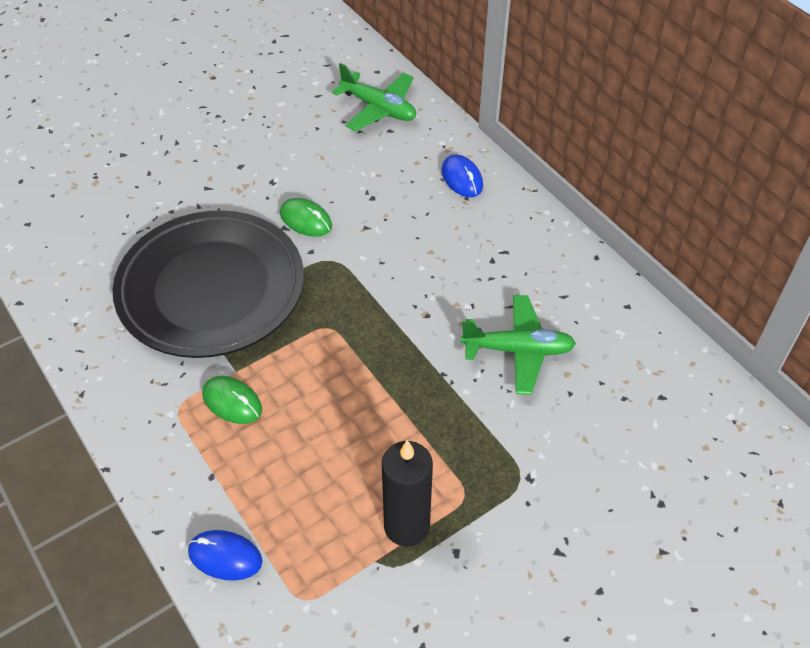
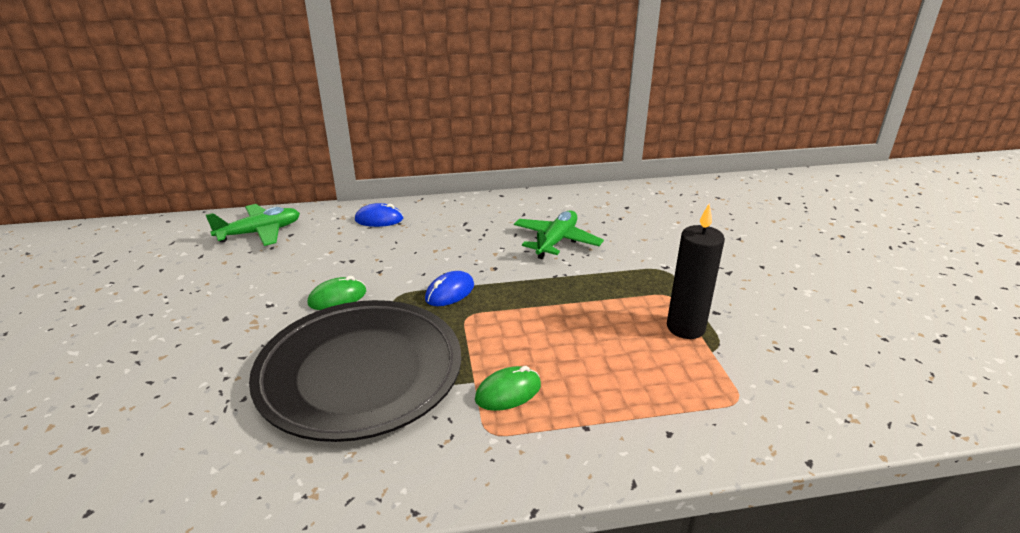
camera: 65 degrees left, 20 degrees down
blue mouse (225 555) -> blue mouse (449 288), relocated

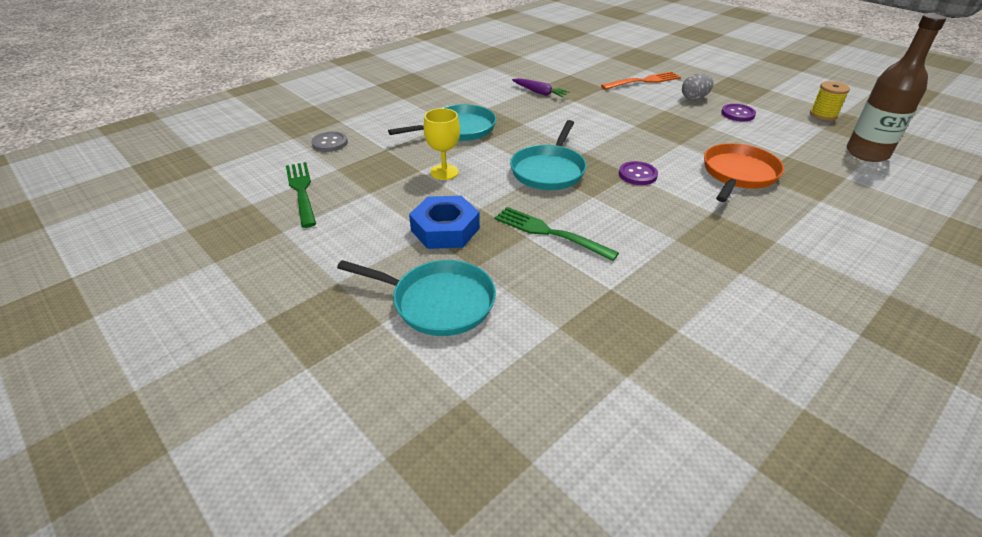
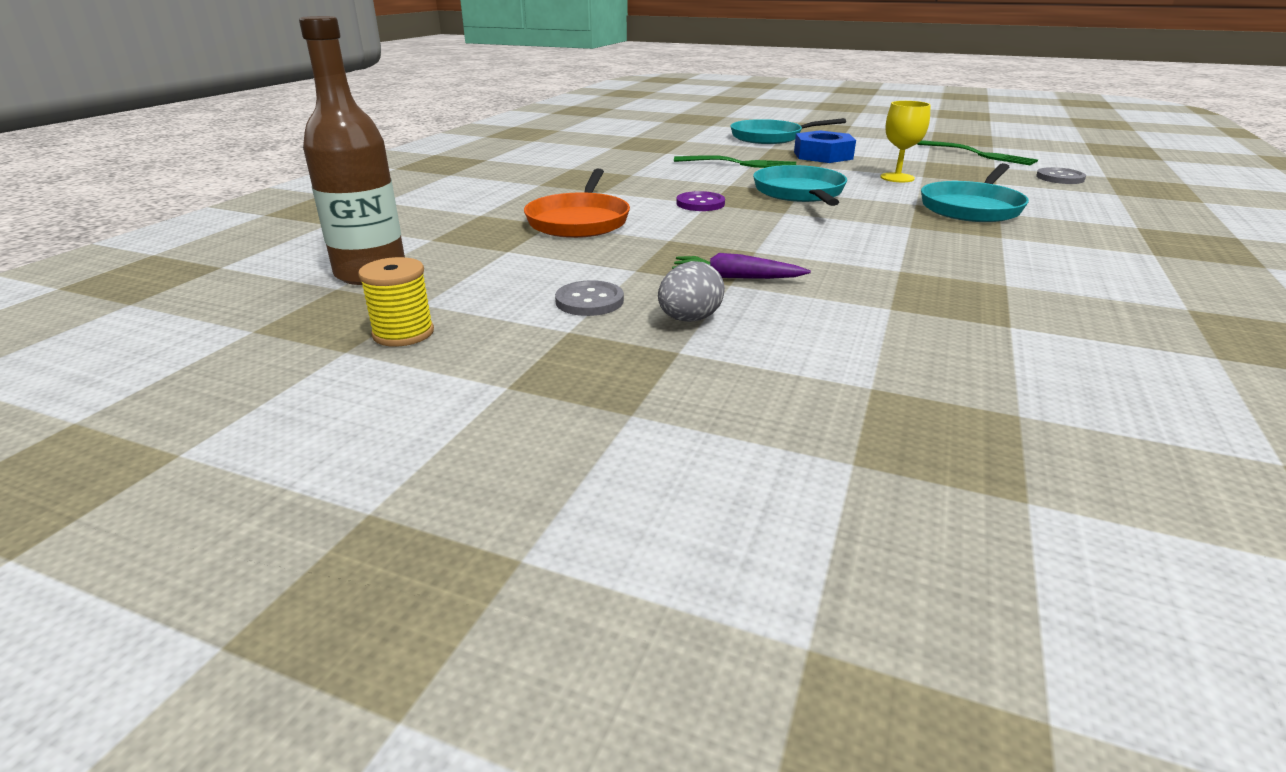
camera: 155 degrees right, 10 degrees down
purple button (738 112) -> grey button (589 298)
purple carrot (541 88) -> purple carrot (741 266), relocated
orange fork (641 80) -> none

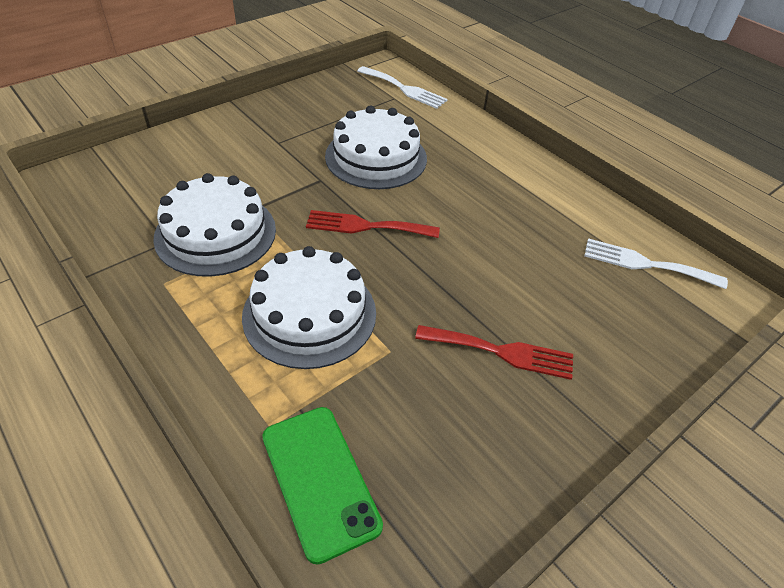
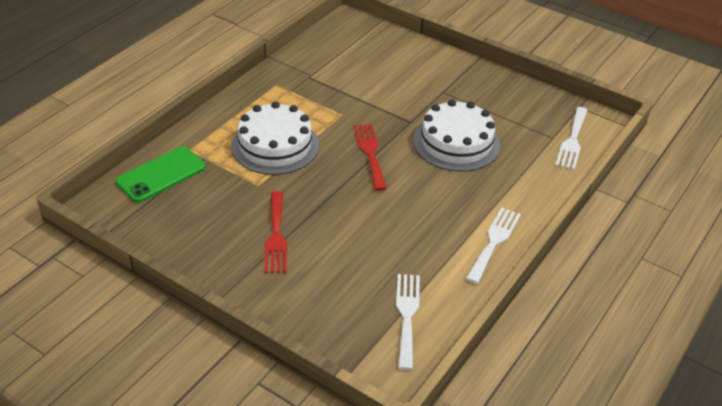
camera: 75 degrees right, 5 degrees down
none -> white fork (493 245)
white cake (214 225) -> none

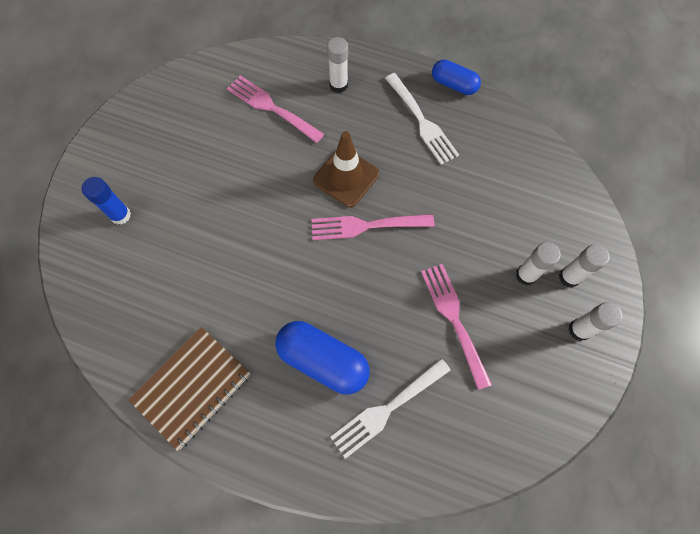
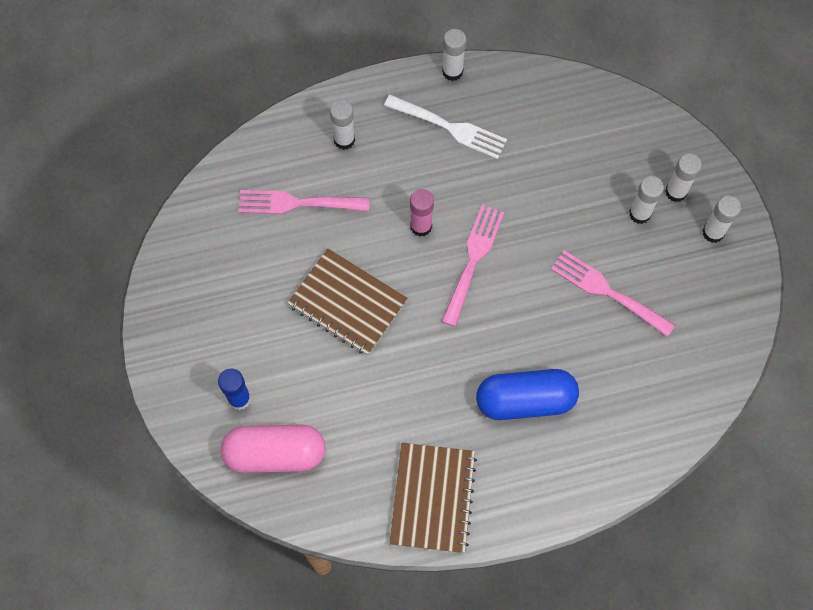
camera: 35 degrees left, 0 degrees up
none -> pink capsule (273 448)
none -> brown notebook (348 302)
brown traffic cone (346 169) -> pink glue stick (422 212)
pink fork (372 227) -> pink fork (472 266), 150 degrees clockwise
blue capsule (456 77) -> white glue stick (454 55)
white fork (391 408) -> none

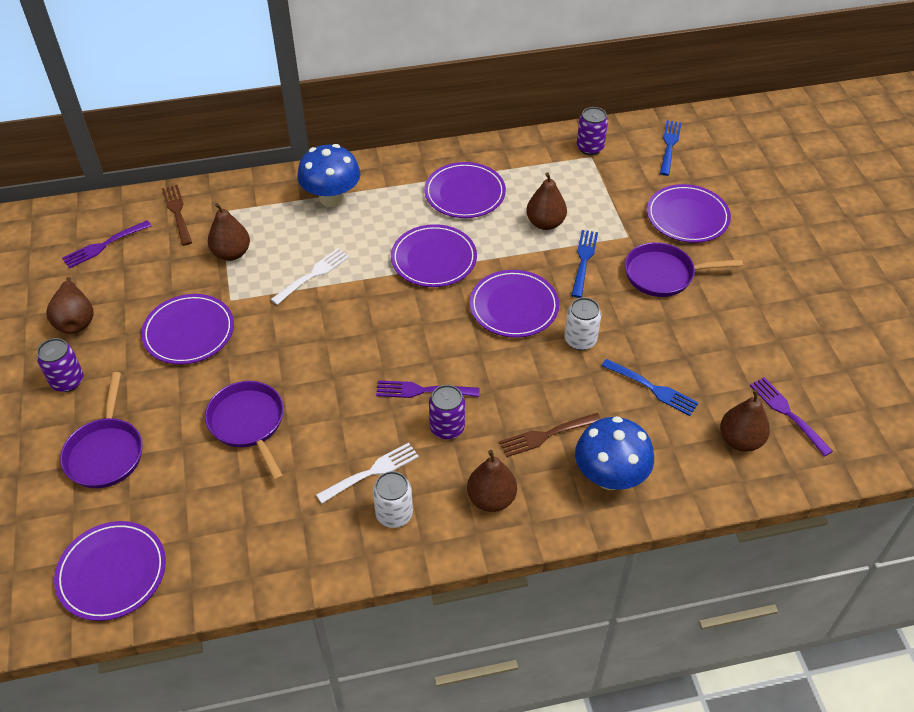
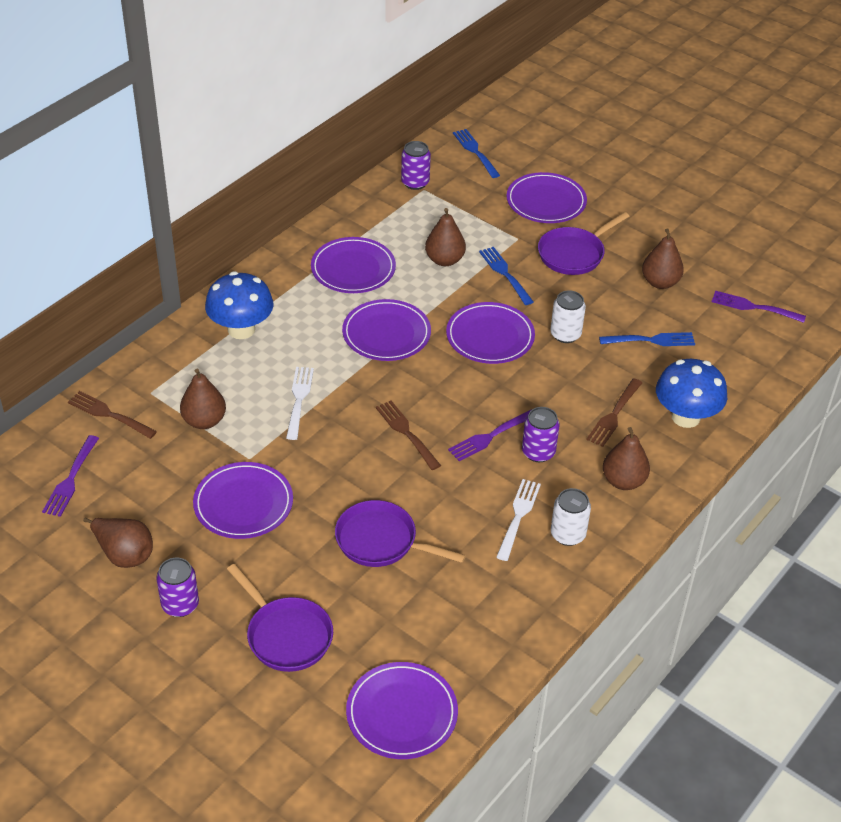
camera: 40 degrees left, 5 degrees down
none -> brown fork (408 435)
brown pear (745 420) -> brown pear (663 258), relocated

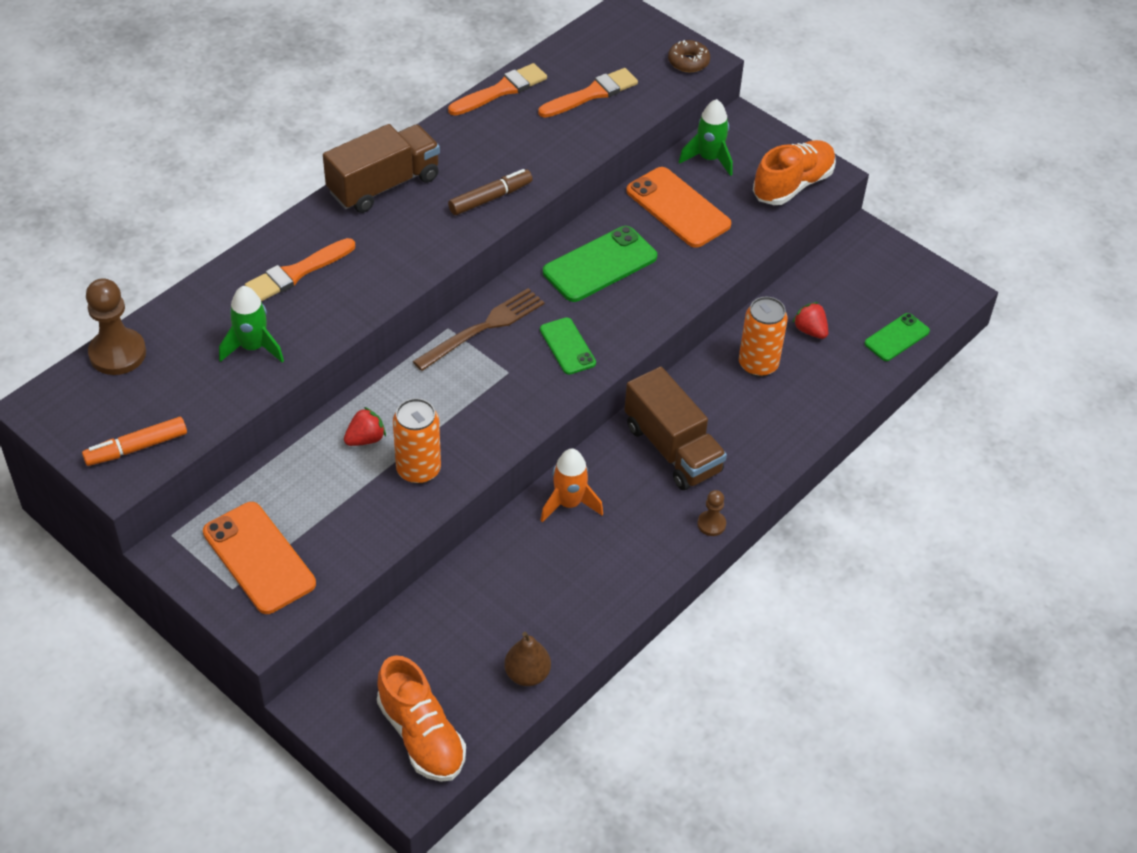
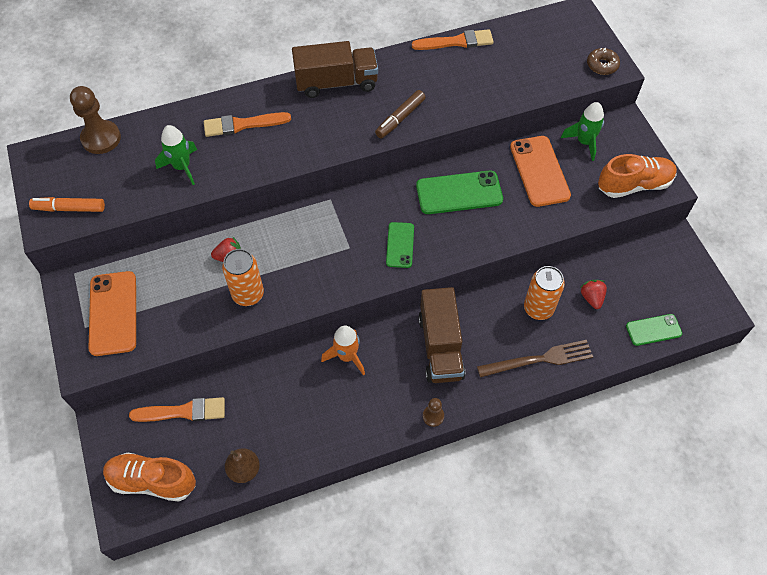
camera: 30 degrees right, 10 degrees up
orange shoe (421 718) -> orange shoe (149 477), 105 degrees clockwise
orange brush (588 93) -> orange brush (177 409), relocated
brown marker (490 192) -> brown marker (400 114), 135 degrees clockwise
brown fork (478 329) -> brown fork (535 358), relocated

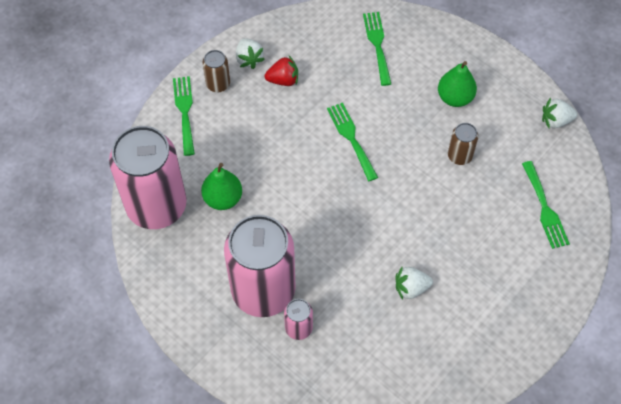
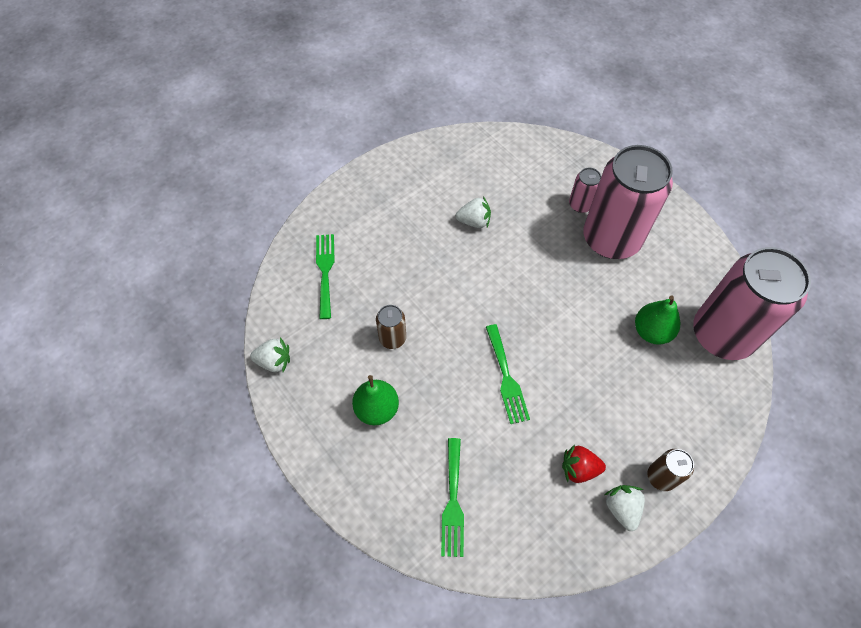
camera: 170 degrees left, 0 degrees up
green fork (184 116) -> none

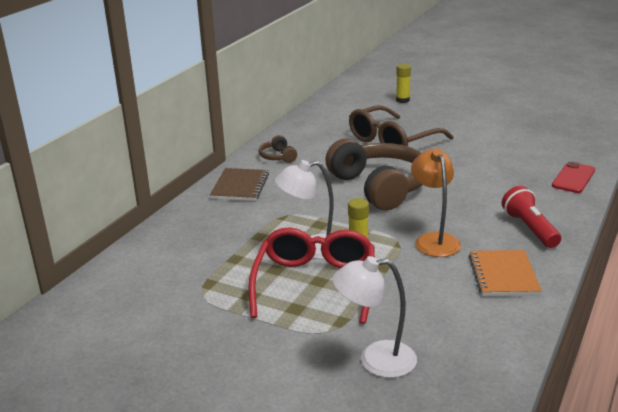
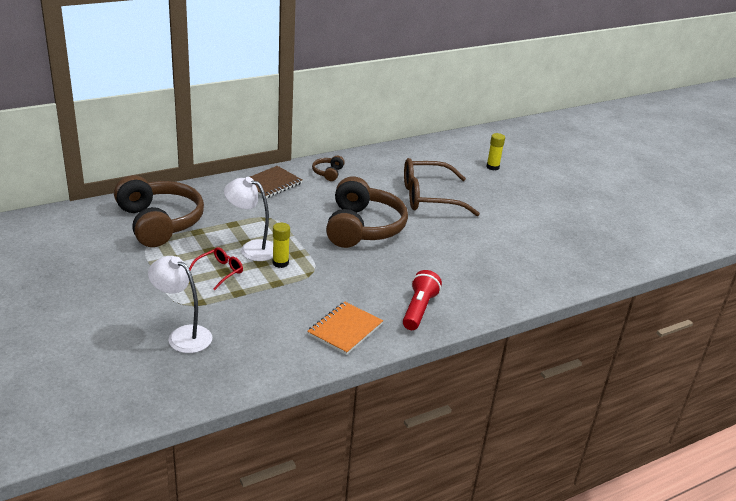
camera: 30 degrees right, 5 degrees up
none -> brown headphones (159 211)
red glasses (312 276) -> red glasses (216 268), x0.48
orange lamp (436 203) -> none
red phone (573 177) -> none

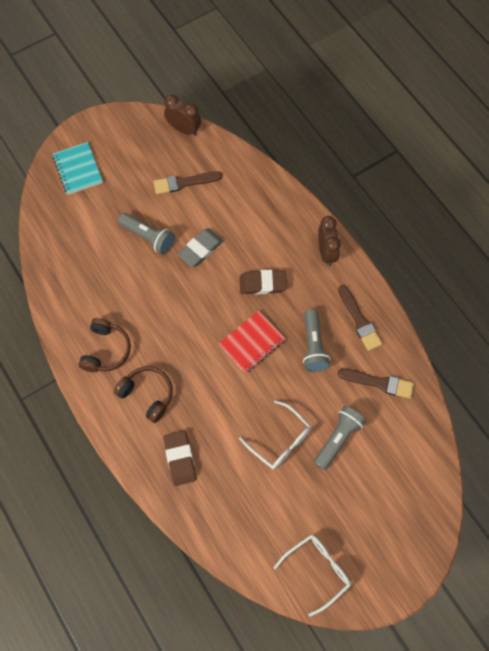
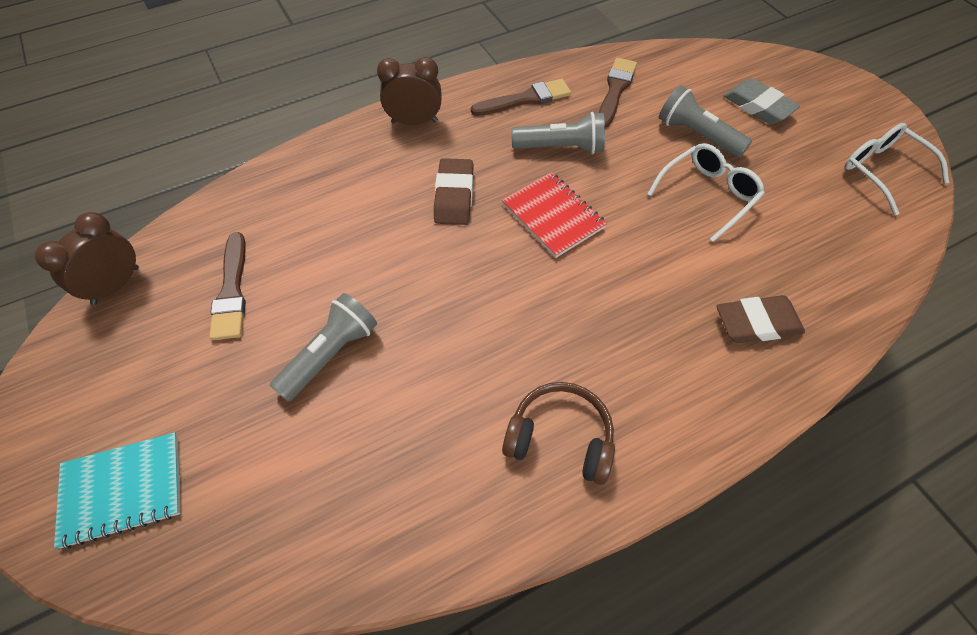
camera: 85 degrees left, 10 degrees down
grey eraser (200 248) -> grey eraser (762 101), relocated
brown headphones (143 394) -> none

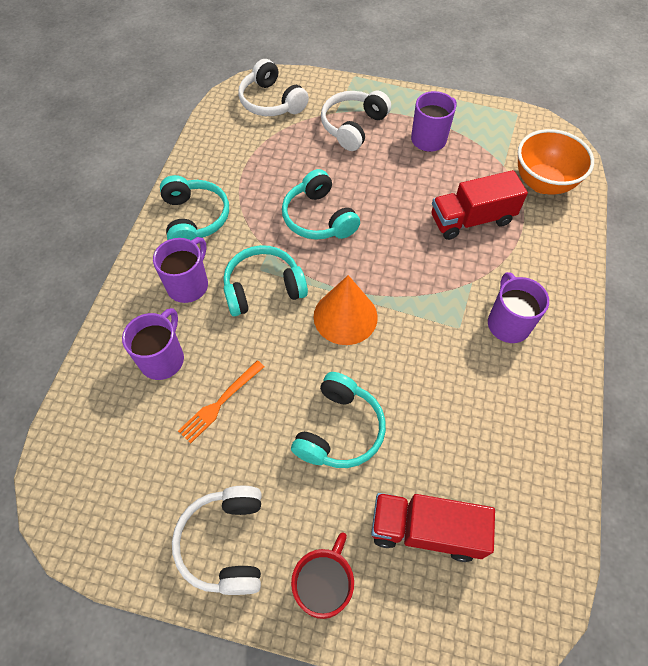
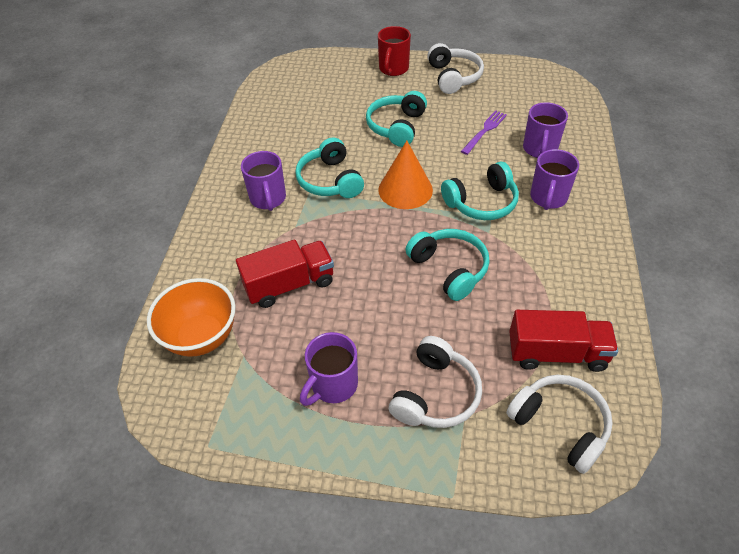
camera: 175 degrees right, 10 degrees down
turquoise headphones (194 207) -> turquoise headphones (329 167), relocated
orange fork (221 402) -> purple fork (484 132)
red truck (433 527) -> red truck (563 341), relocated

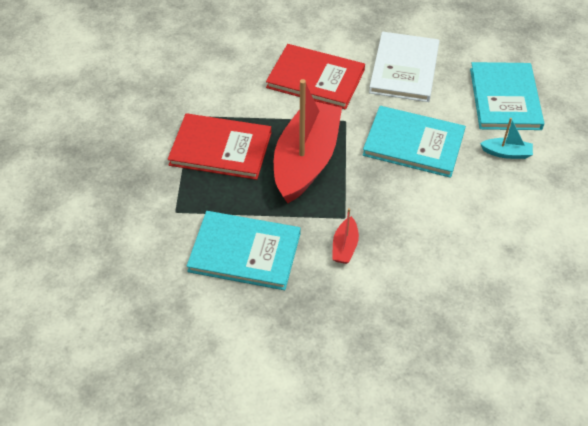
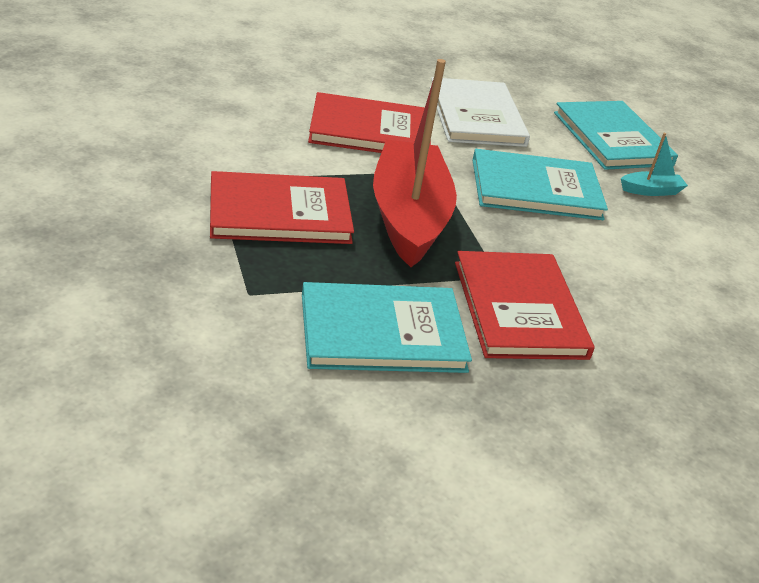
camera: 25 degrees left, 15 degrees down
red boat (345 236) -> red book (525 305)

